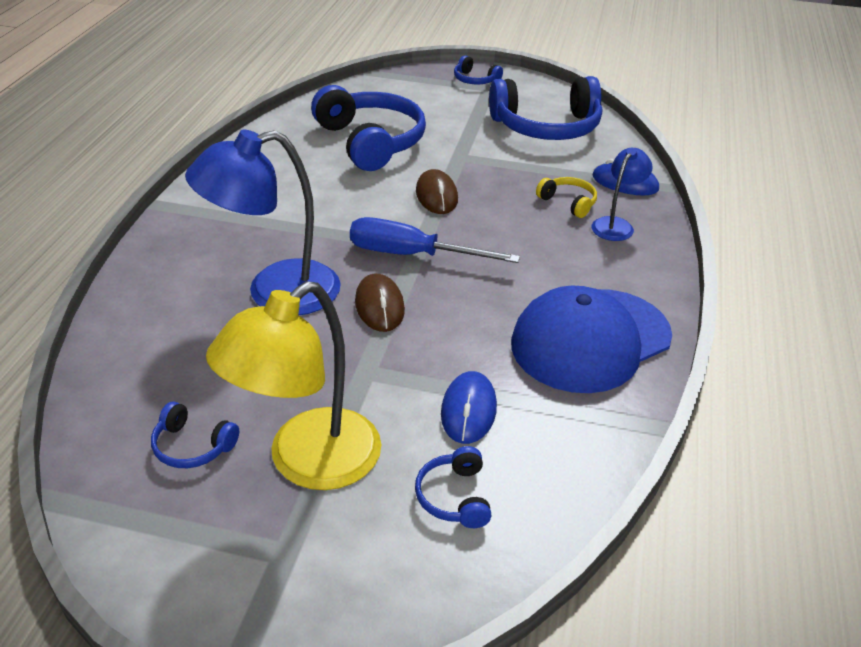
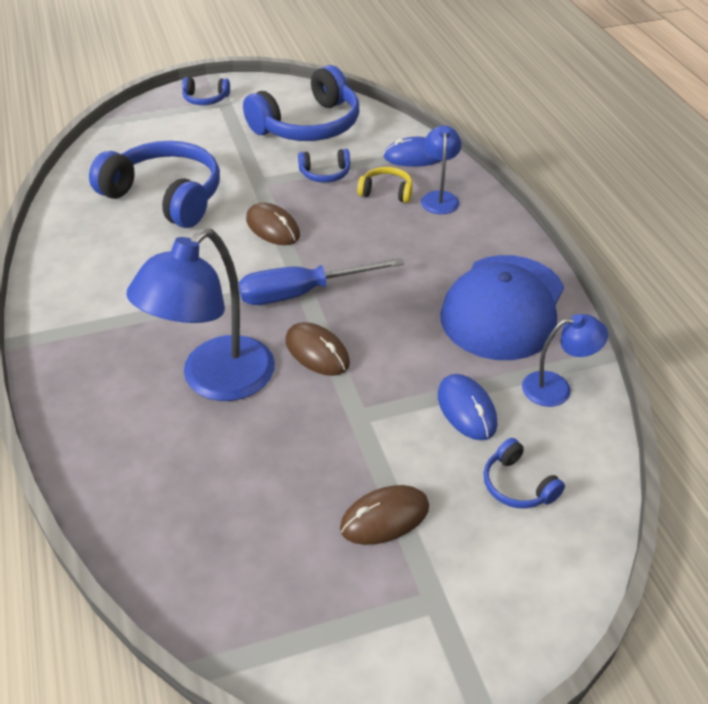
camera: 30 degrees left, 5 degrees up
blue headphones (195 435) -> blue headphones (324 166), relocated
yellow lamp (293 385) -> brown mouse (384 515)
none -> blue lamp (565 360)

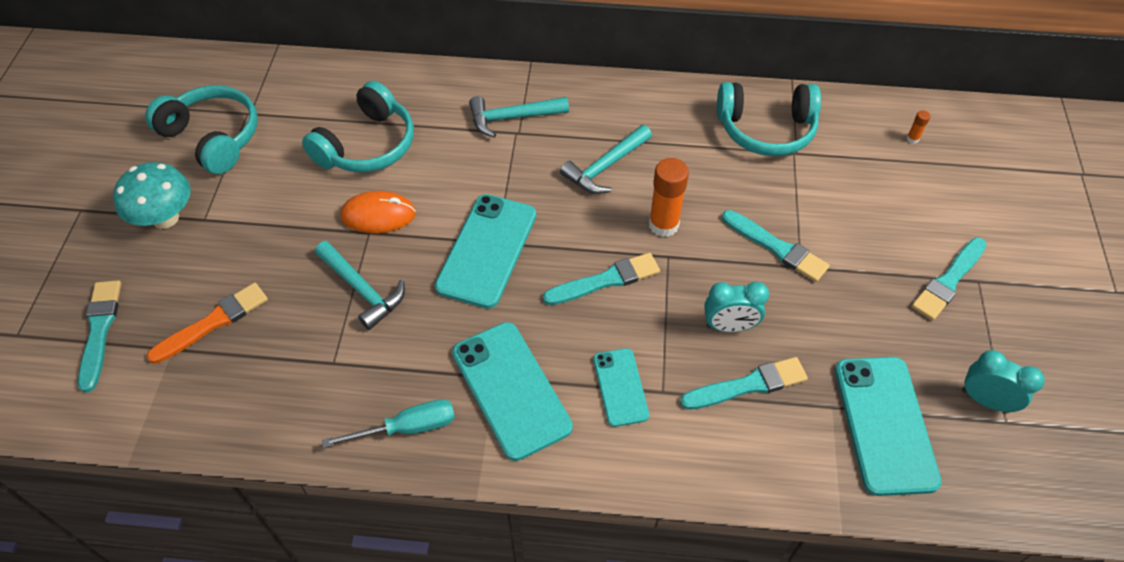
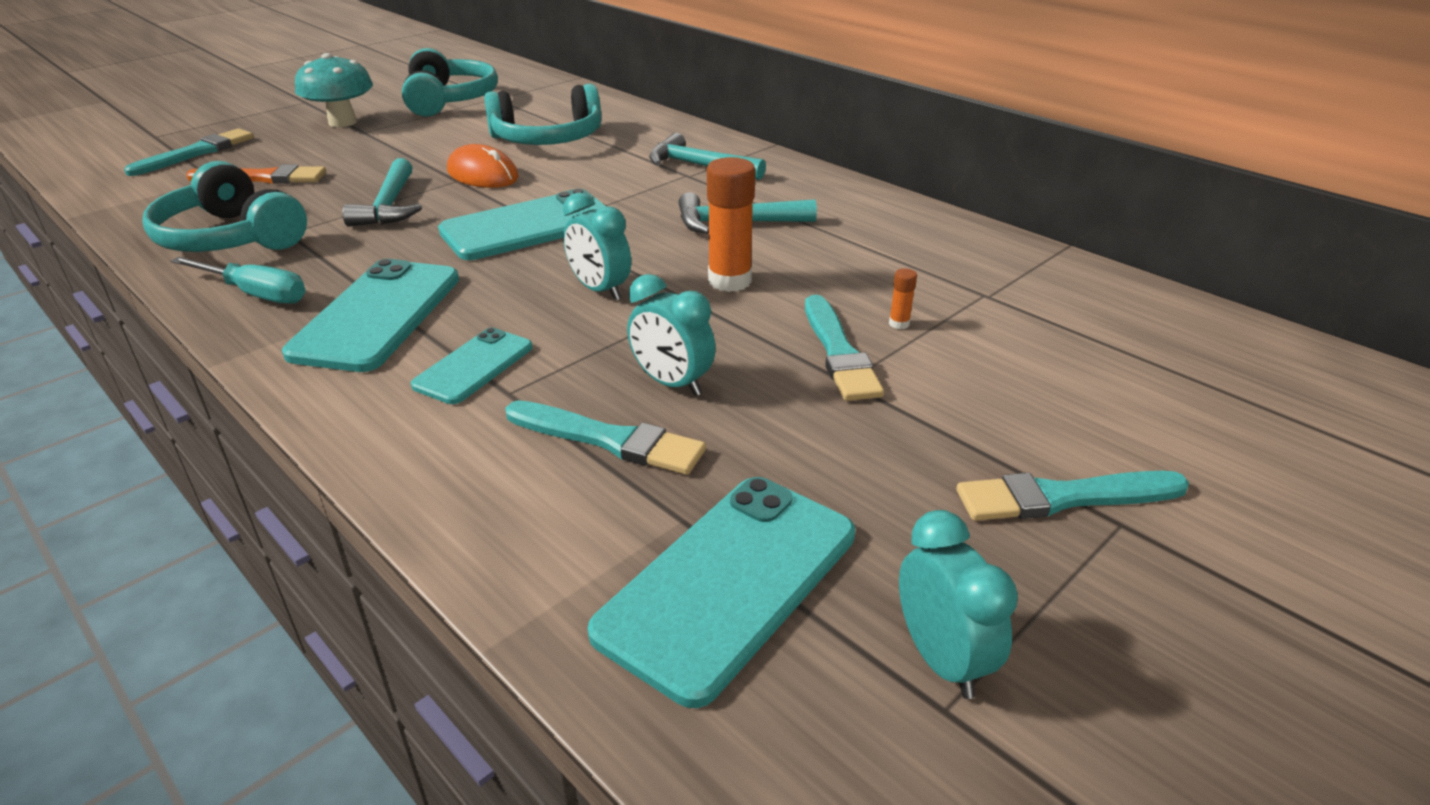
camera: 40 degrees right, 20 degrees down
turquoise headphones (769 119) -> turquoise headphones (224 206), relocated
turquoise brush (601 279) -> turquoise clock (597 246)
orange glue stick (918 127) -> orange glue stick (903 298), relocated

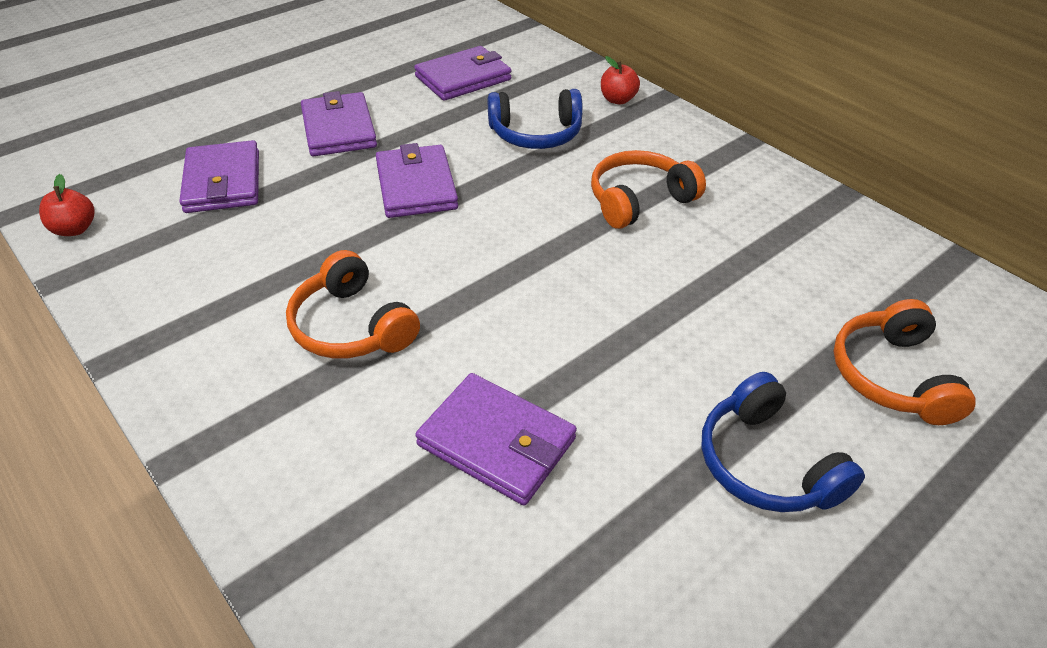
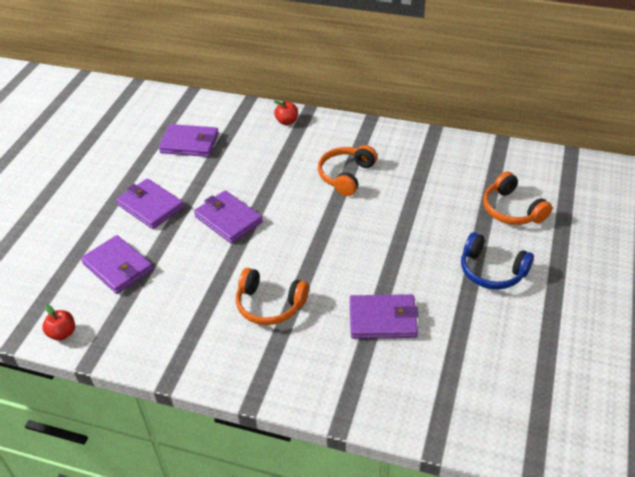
camera: 30 degrees left, 0 degrees up
purple wallet (462 73) -> purple wallet (189 140), 75 degrees clockwise
blue headphones (535 119) -> none

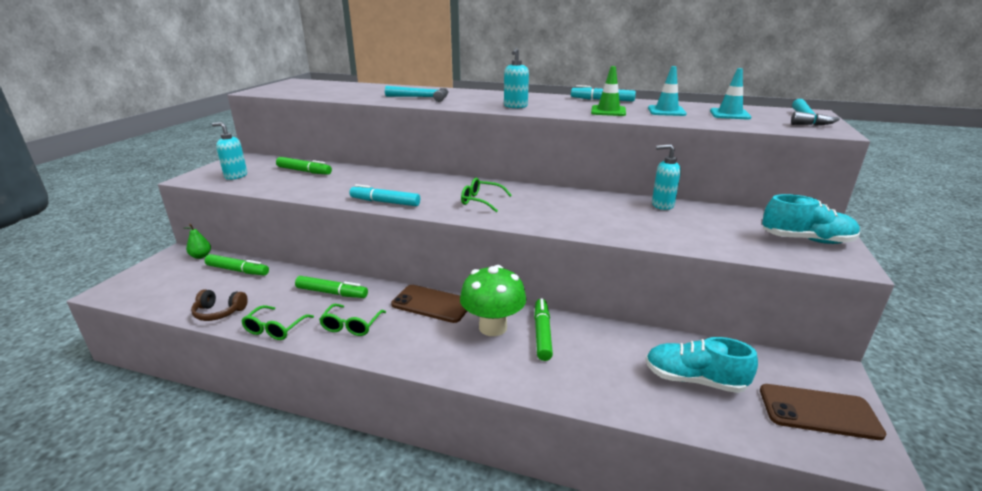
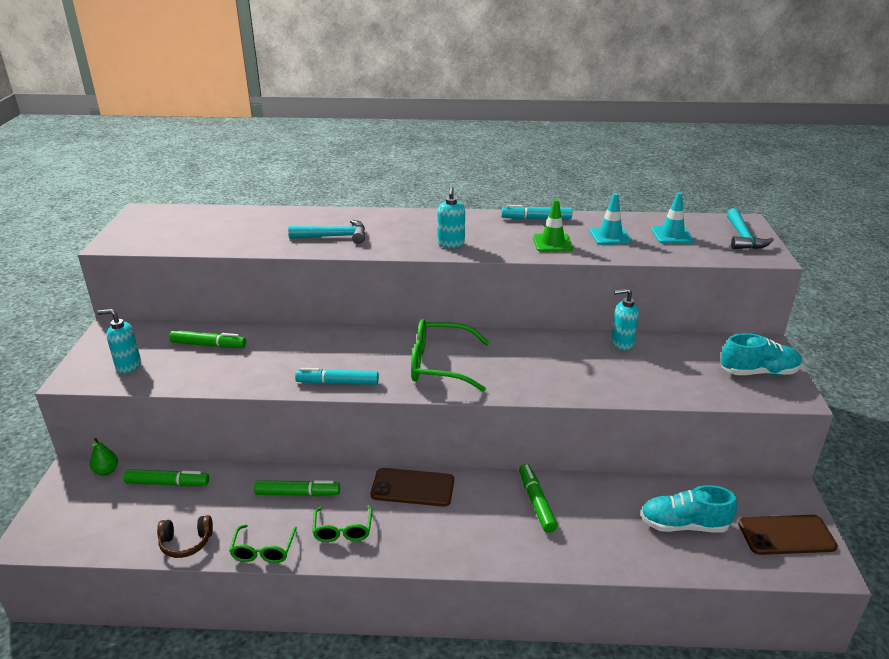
camera: 15 degrees left, 5 degrees up
green glasses (486 195) -> green glasses (450 355), x1.74
green mushroom (493 300) -> none

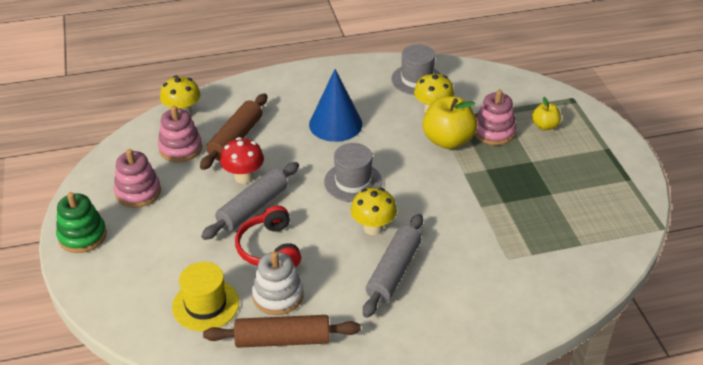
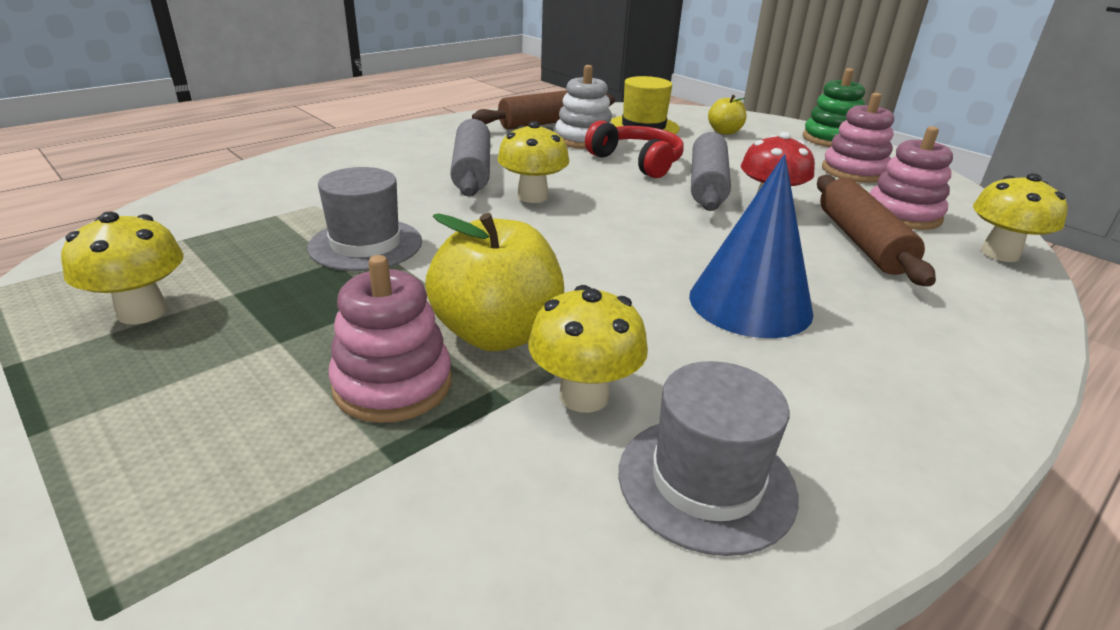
camera: 150 degrees right, 10 degrees down
none -> yellow mushroom (122 267)
grey hat (353 172) -> grey hat (364 219), relocated
yellow apple (546 113) -> yellow apple (727 115), relocated

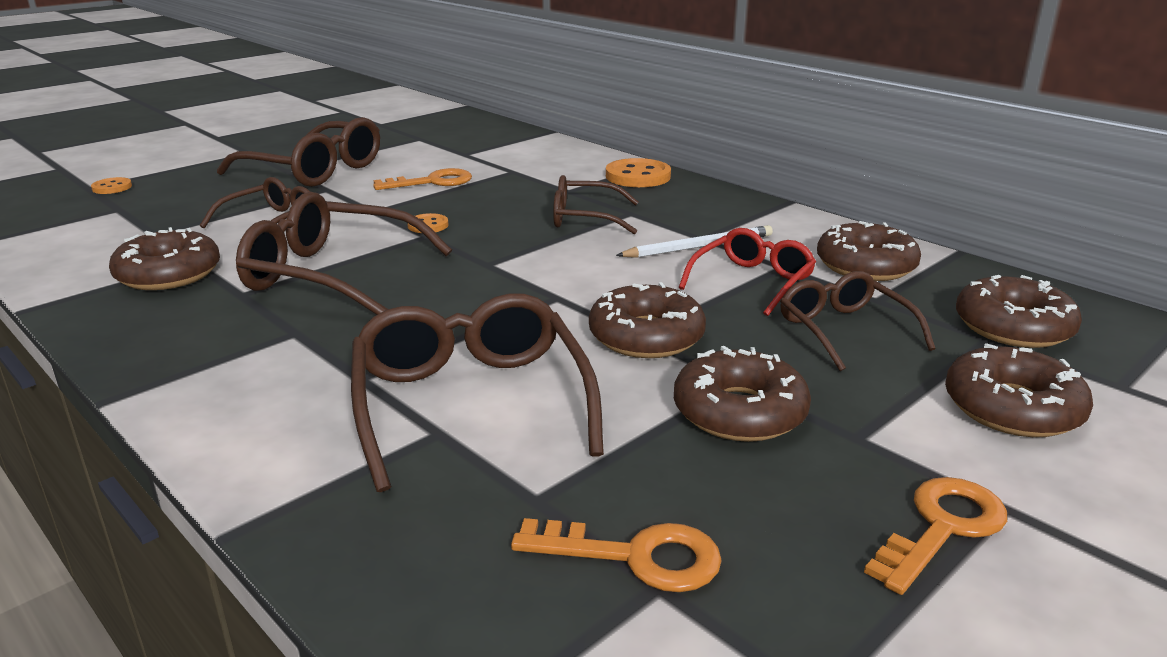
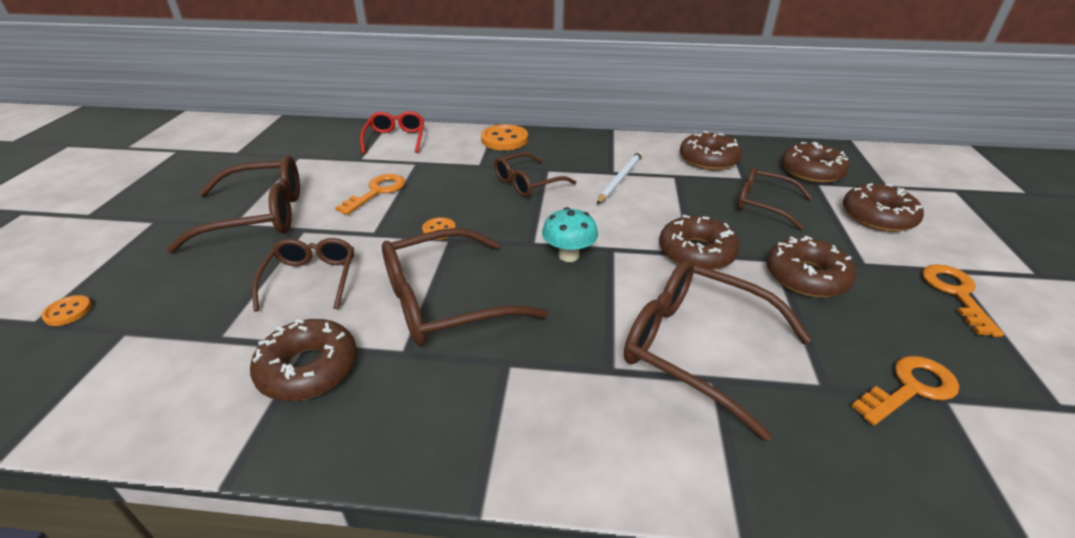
camera: 40 degrees left, 10 degrees up
red glasses (747 272) -> red glasses (392 132), relocated
none -> turquoise mushroom (570 234)

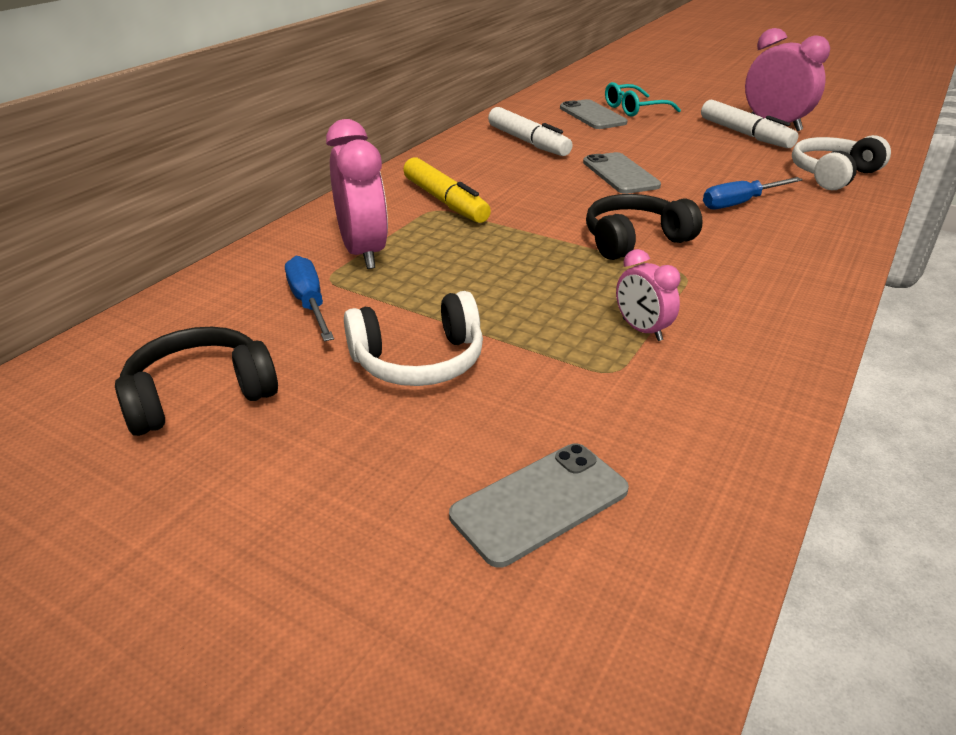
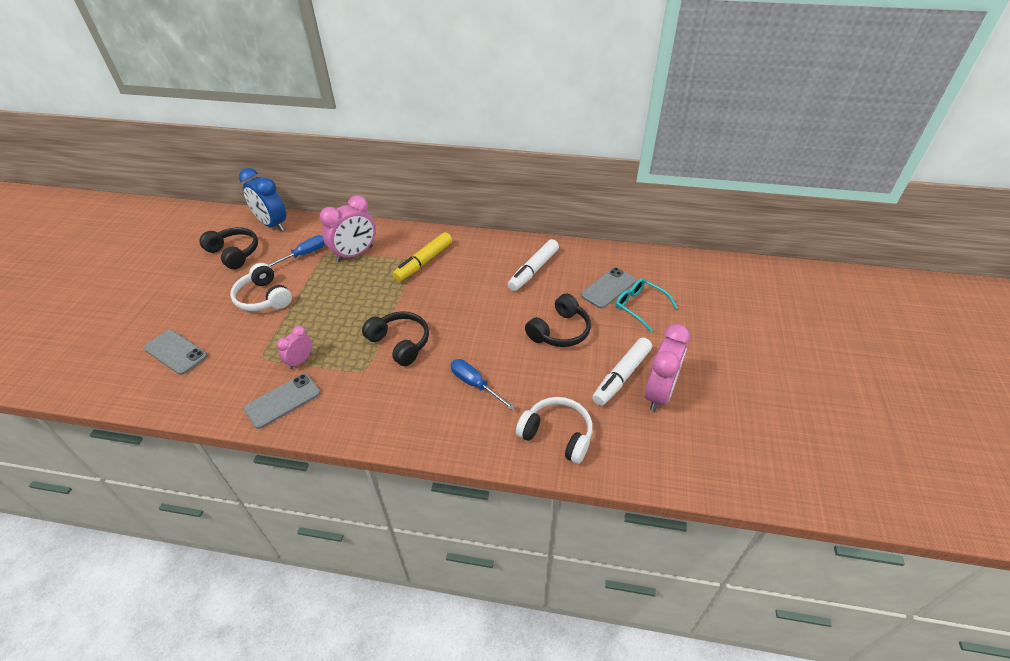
camera: 70 degrees right, 10 degrees up
none -> blue clock (262 199)
grey phone (622 173) -> grey phone (282 401), relocated
none -> black headphones (558 320)

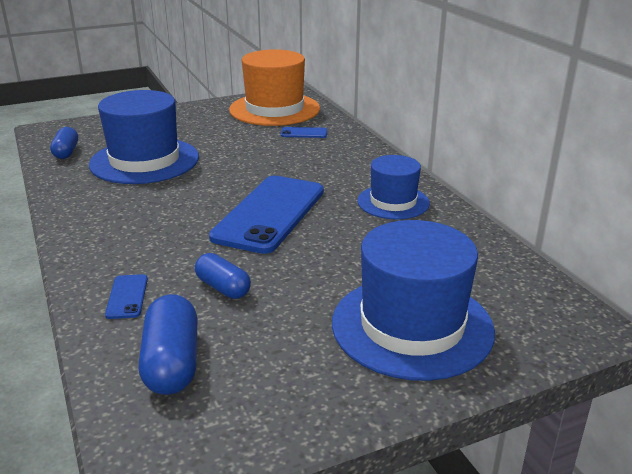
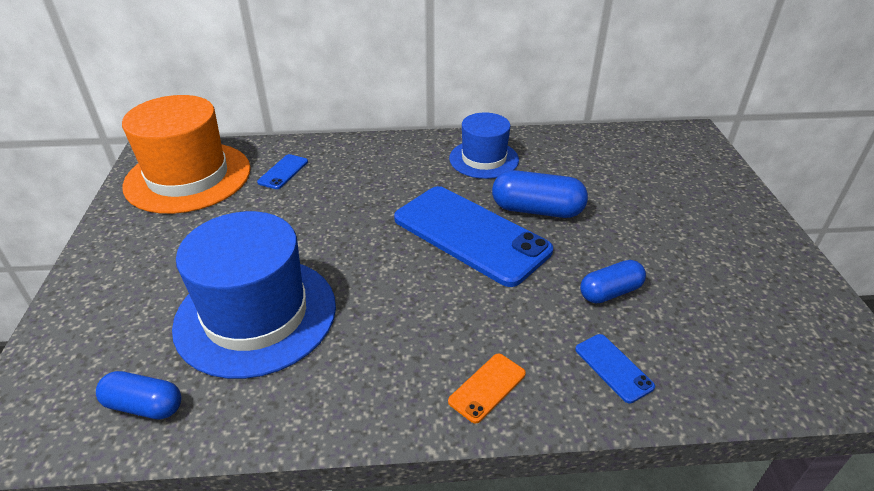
camera: 70 degrees left, 10 degrees up
none -> orange phone (487 388)
blue capsule (168 344) -> blue capsule (540 194), relocated
blue phone (126 296) -> blue phone (615 368), 45 degrees clockwise
blue hat (413 300) -> none

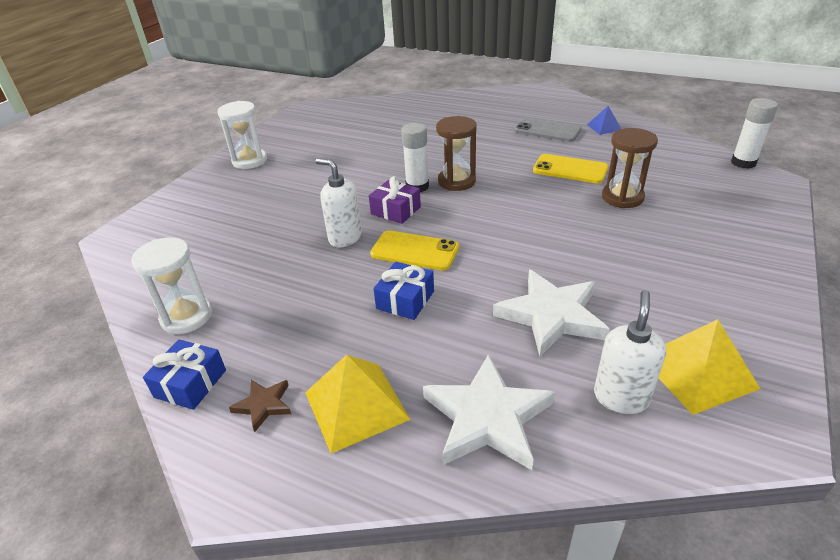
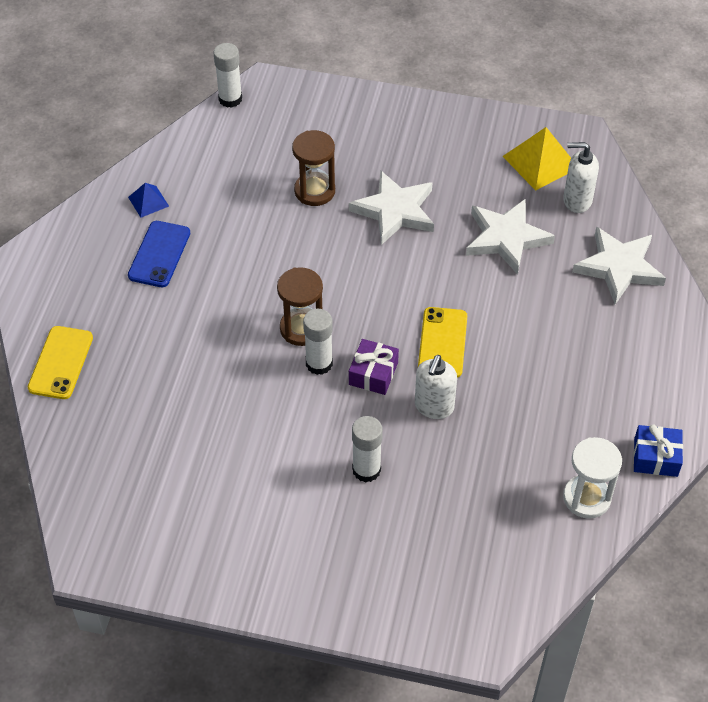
camera: 105 degrees left, 15 degrees up
yellow phone (570 169) -> yellow phone (60 362), relocated
grey phone (548 129) -> blue phone (159 254)
none -> white star (391 208)
none -> white glue stick (367 449)
white hourglass (242 135) -> none
brown star (260 406) -> none
yellow pyramid (357 404) -> none
blue gift (403 290) -> none

